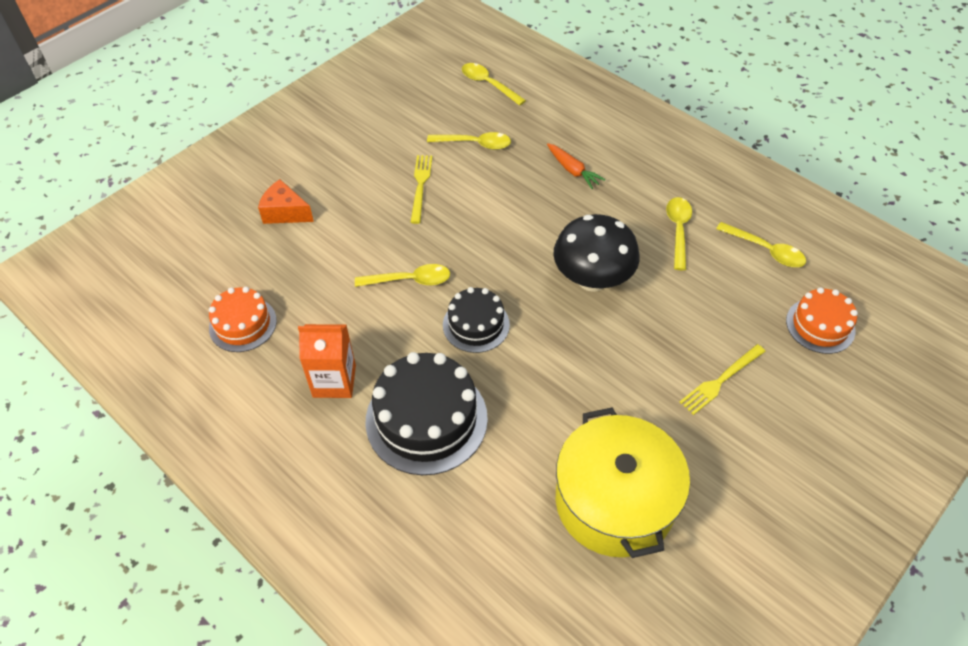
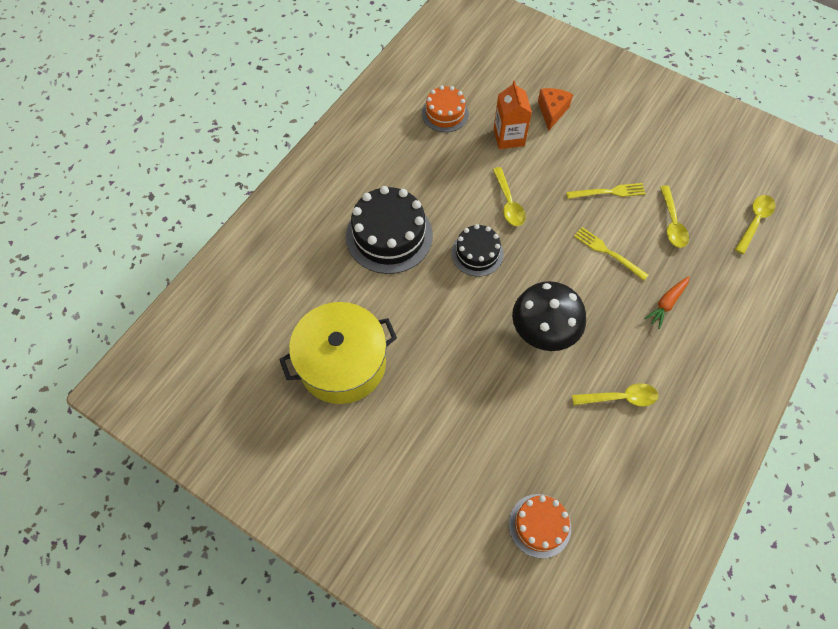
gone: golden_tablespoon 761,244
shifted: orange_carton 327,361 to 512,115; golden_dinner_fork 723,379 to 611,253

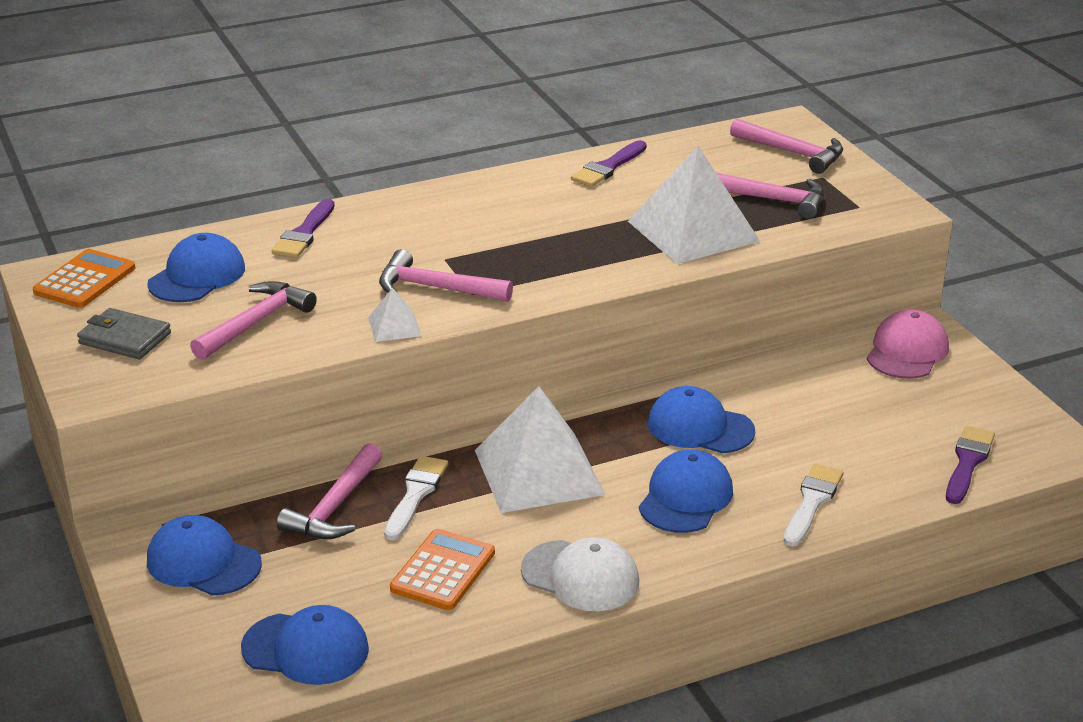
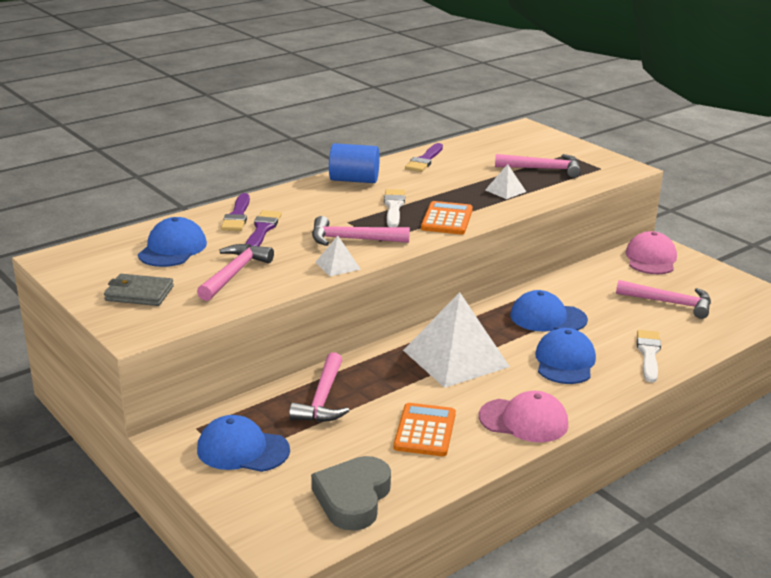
new: royal_blue_cylinder_shape 354,163
shifted: rose-pink_hammer 786,146 to 663,299; orange_pocket_calculator 84,278 to 447,218; royal_purple_paintbrush 970,465 to 264,228; snow-white_paintbrush 416,498 to 394,208
swapped: royal_blue_cap 305,645 to ash-grey_love_heart 351,493
repainted: snow-white_cap 580,574 to rose-pink_cap 523,416
scaled: snow-white_pyramid 694,205 = 505,181 x0.44

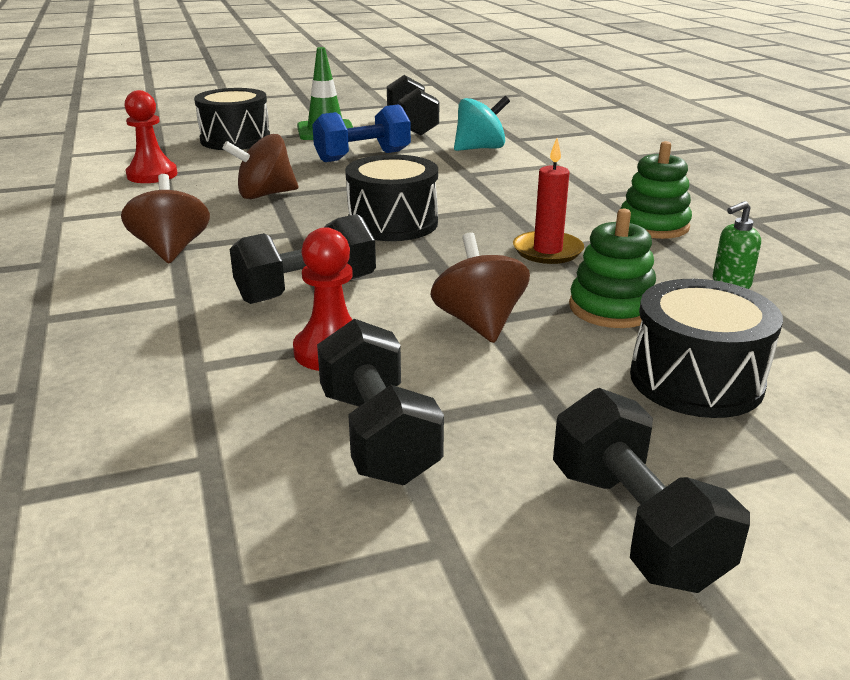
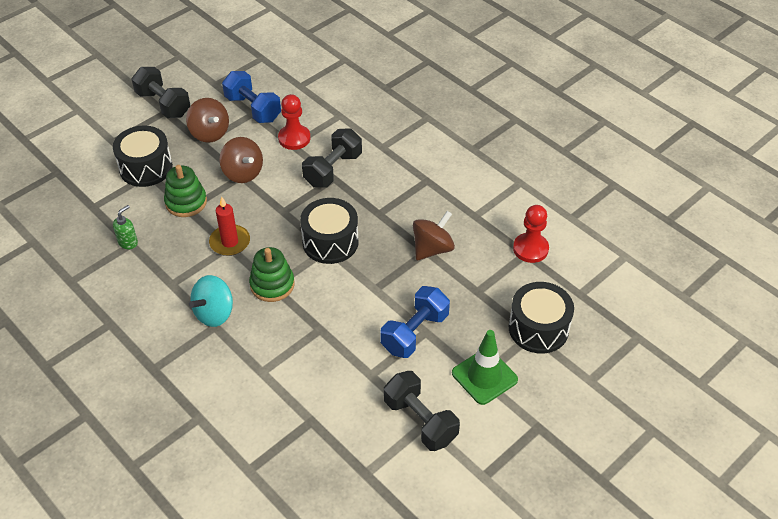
shifted: turquoise_toy_top 482,123 to 211,301; green_stacking_rings 656,190 to 272,274; russet_toy_top 165,218 to 207,120
repainted: jet-black_dumbbell 380,402 to royal_blue_dumbbell 251,97

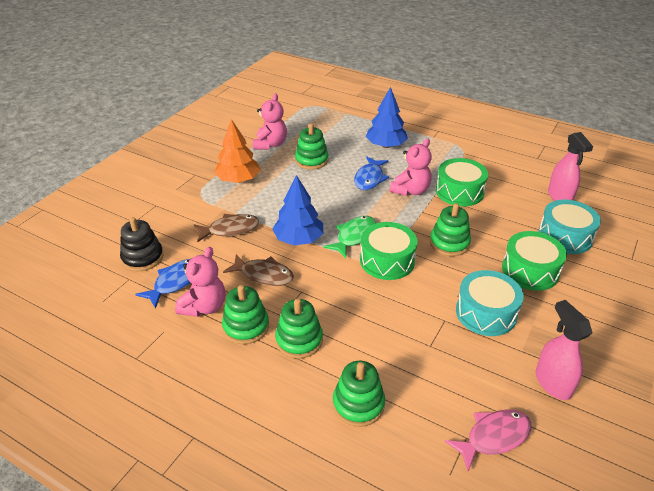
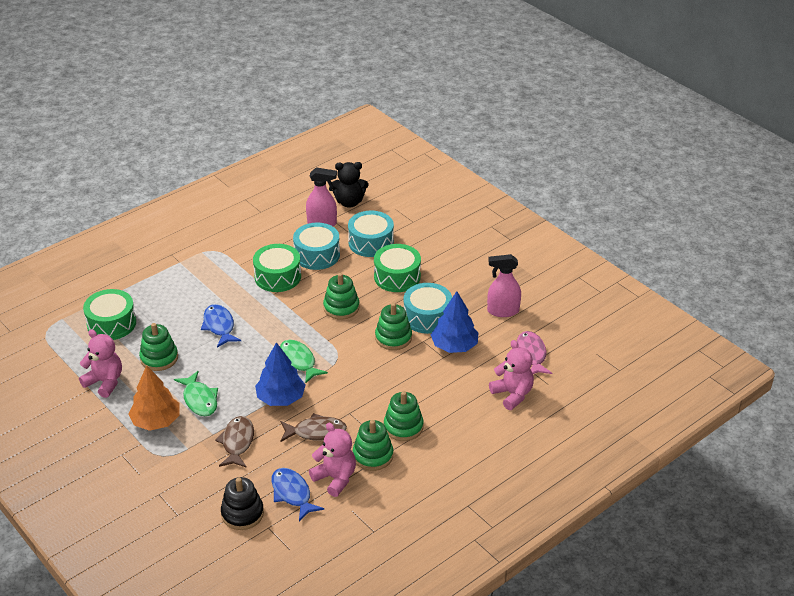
new: jet-black_teddy 350,184; turquoise_drum 316,246; green_toy_fish 196,393
shifted: royal_blue_fir_tree 387,117 to 455,322; rose-pink_teddy 410,167 to 511,375; green_drum 388,251 to 109,314; green_stacking_rings 359,394 to 393,326
rotated: royal_blue_toy_fish 371,173 = 221,326 150 degrees counterclockwise; russet_toy_fish 258,270 = 313,427 45 degrees clockwise

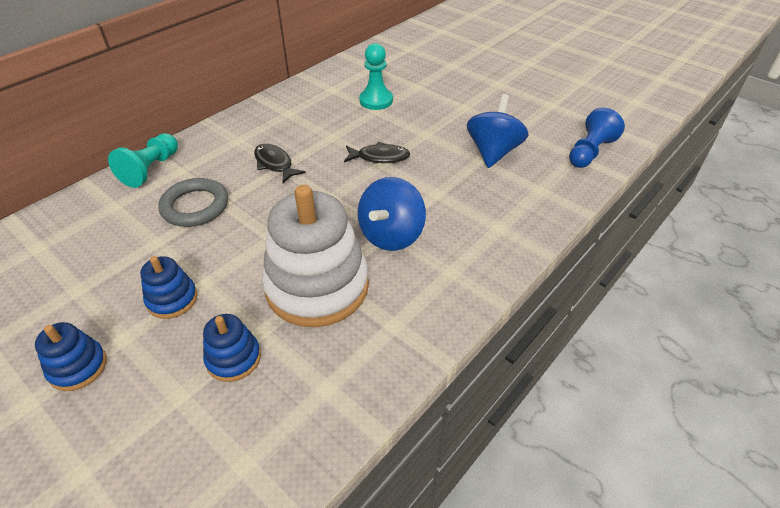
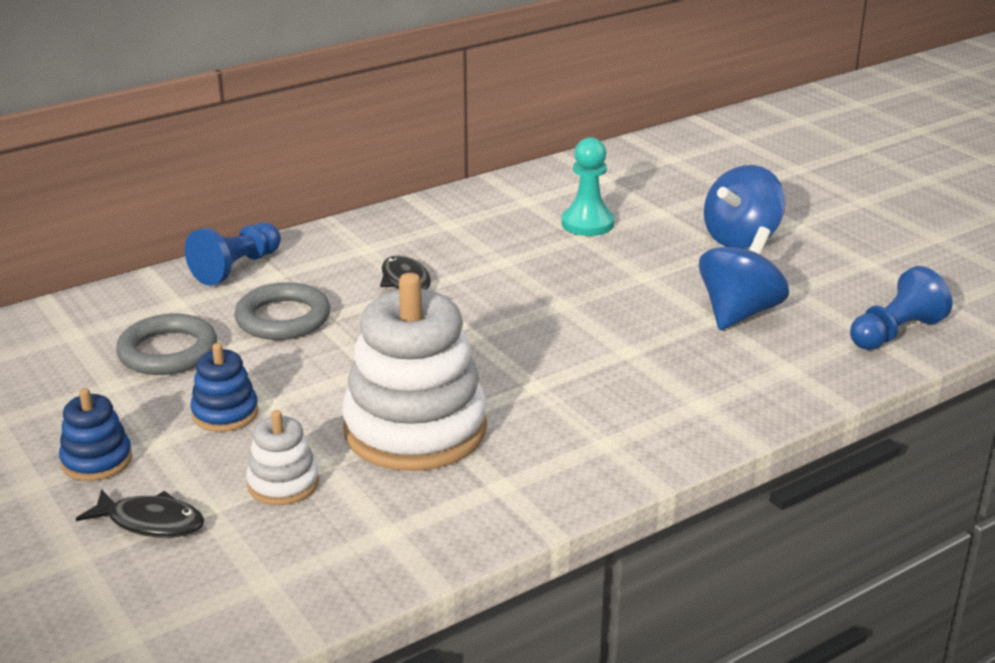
new: ash-grey_torus 166,344
shifted: jet-black_toy_fish 377,152 to 140,513; royal_blue_toy_top 392,214 to 744,207
repainted: turquoise_pawn 143,160 to royal_blue_pawn 233,254; royal_blue_stacking_rings 232,348 to snow-white_stacking_rings 282,457

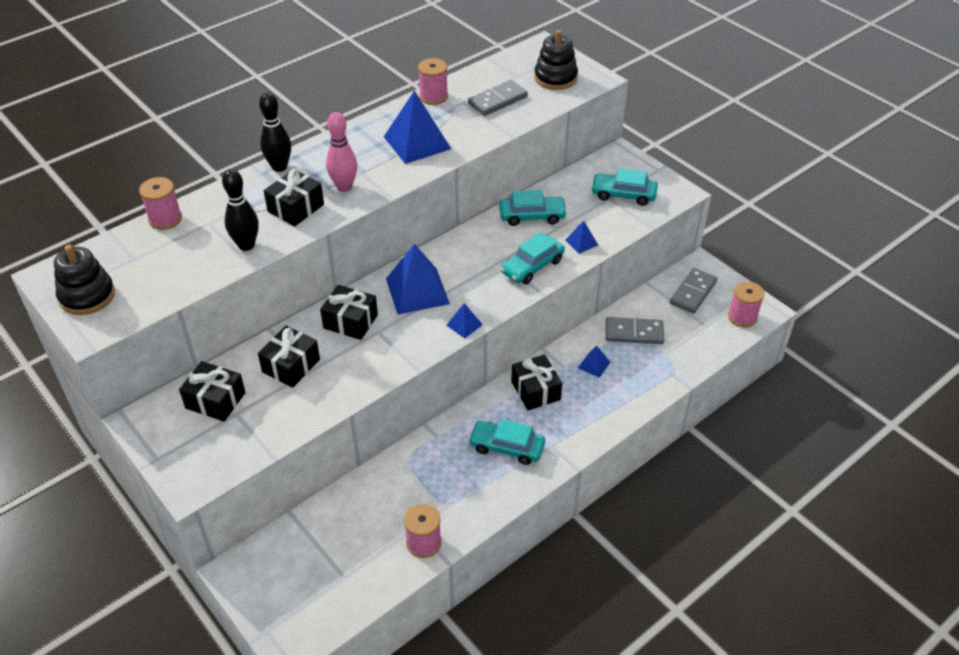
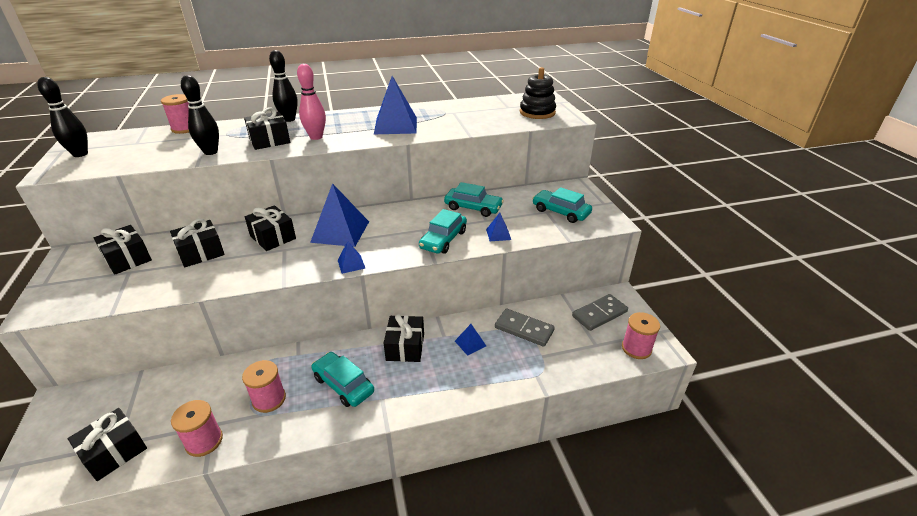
gone: ash-grey_domino_tile 498,98
new: jet-black_present 107,444
shifted: rose-pink_bobbin 433,81 to 264,386
swapped: jet-black_stacking_rings 84,280 to jet-black_skittle 62,117
rotated: turquoise_automobile 533,258 = 443,231 45 degrees counterclockwise

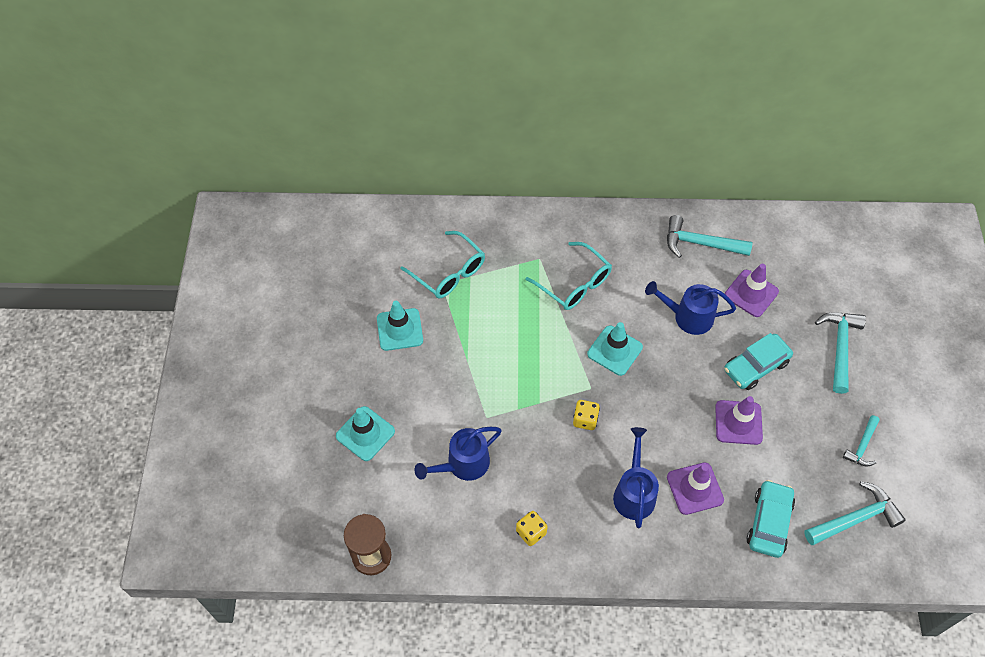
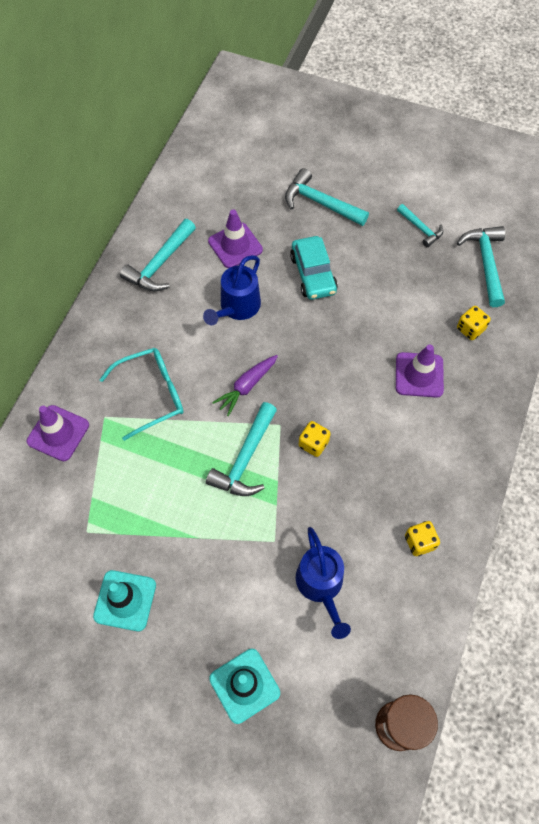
gone: turquoise_spectacles 442,265; royal_blue_watering_can 636,477
new: turquoise_hammer 241,449
shifted: royal_purple_safety_cone 739,420 to 58,433
swapped: turquoise_safety_cone 615,349 to royal_purple_root_vegetable 245,385; turquoise_automobile 771,519 to golden_game_die 473,323

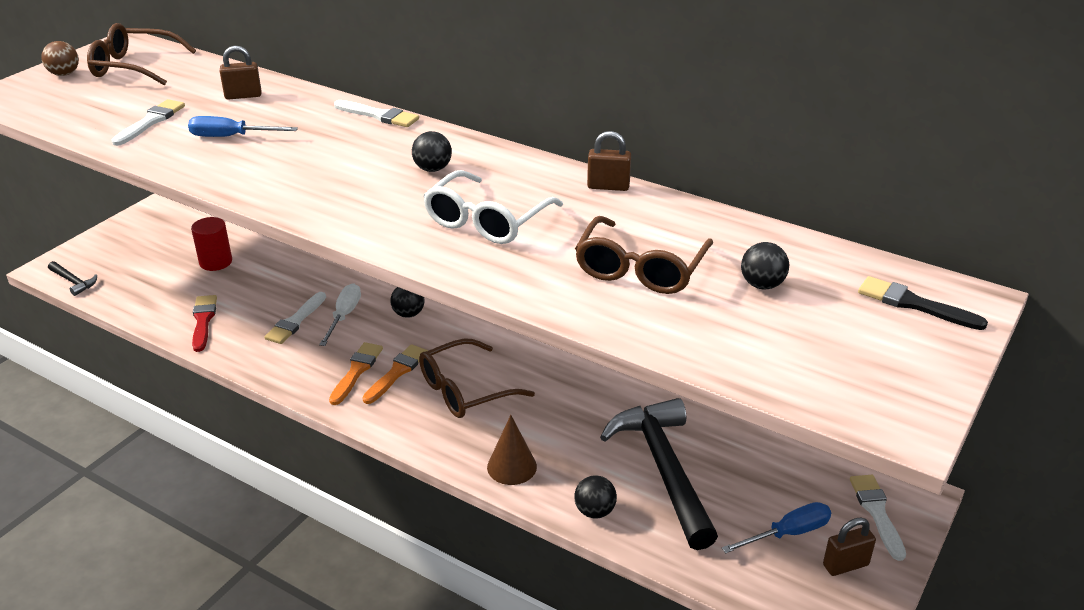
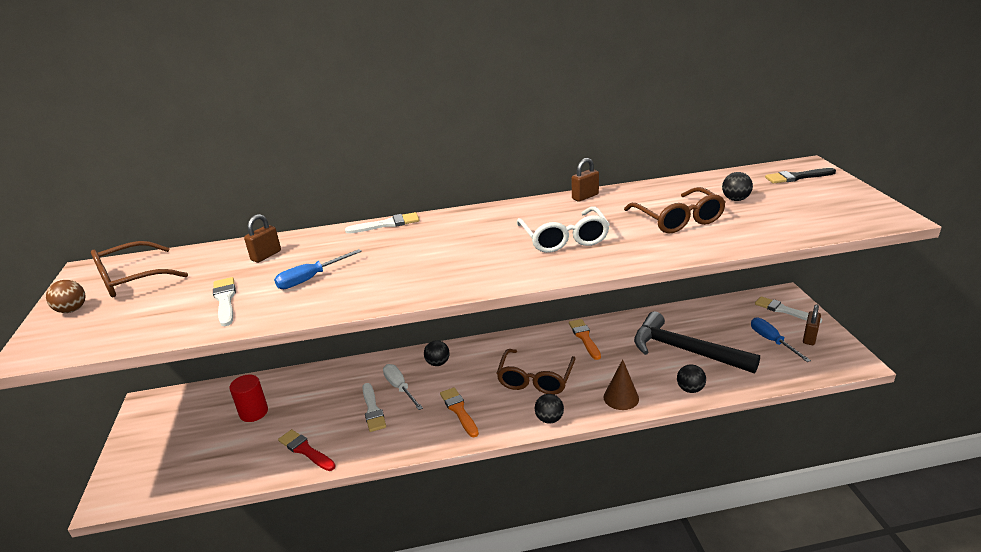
gone: jet-black_hammer 72,278
shifted: jet-black_play_ball 432,151 to 549,409; orange_paintbrush 395,374 to 585,339
rotated: royal_blue_flat_screwdriver 776,527 = 781,340 45 degrees counterclockwise

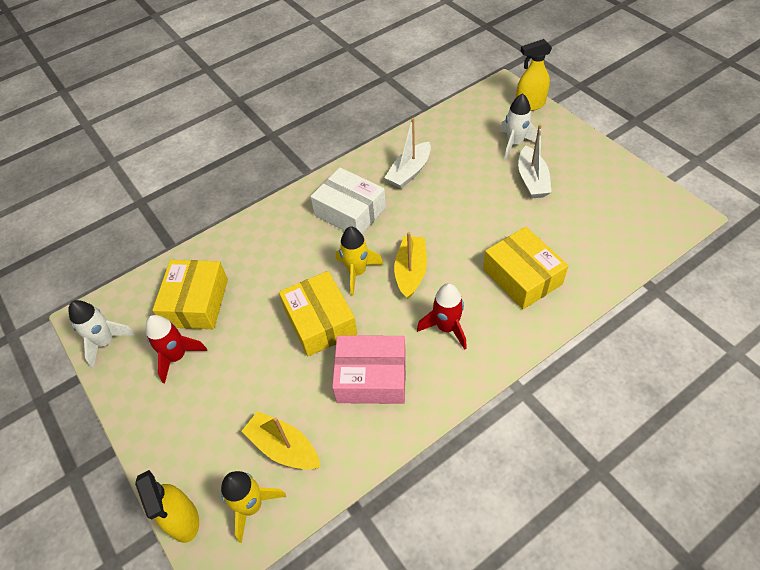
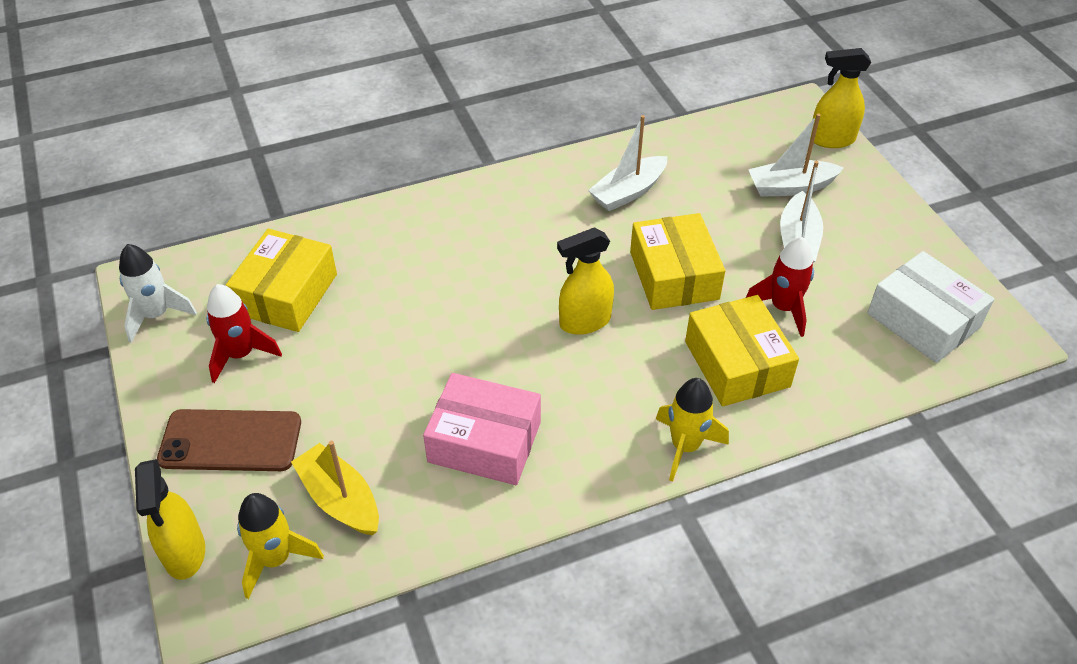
new: russet_mobile_phone 229,440
shifted: snow-white_box 348,200 to 930,307; golden_rocket 360,261 to 692,430; golden_box 318,313 to 677,261; scarlet_rocket 442,316 to 780,287
swapped: snow-white_rocket 519,126 to snow-white_toy_boat 796,155; golden_toy_boat 410,266 to golden_sprayer 585,281

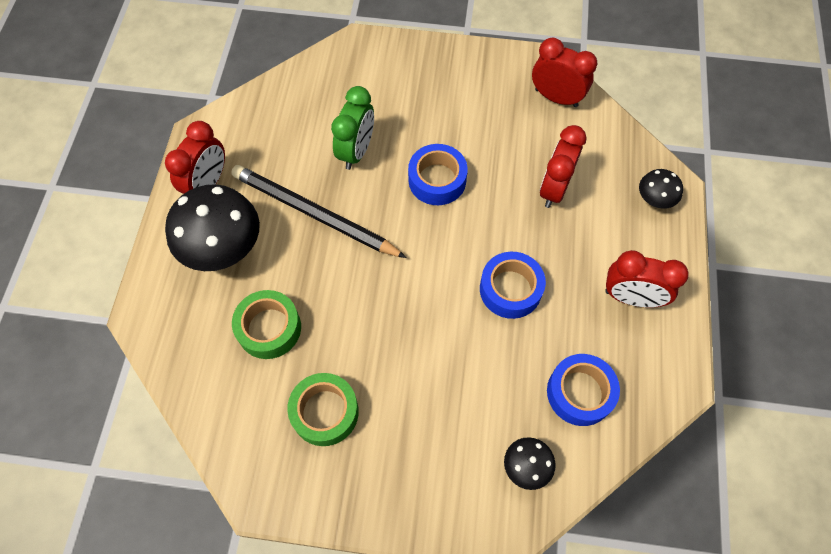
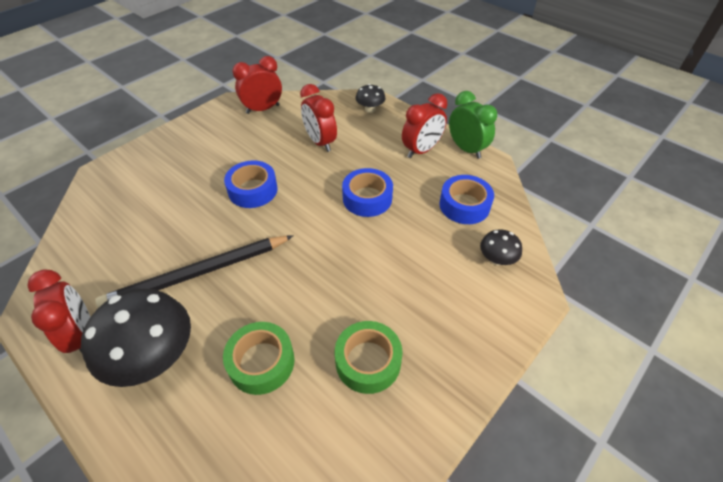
shifted: green_bedside_clock 352,128 to 473,125

